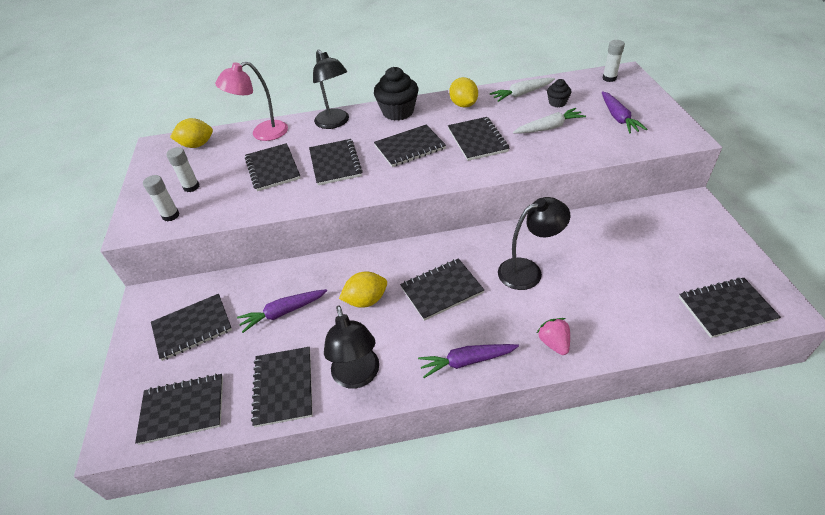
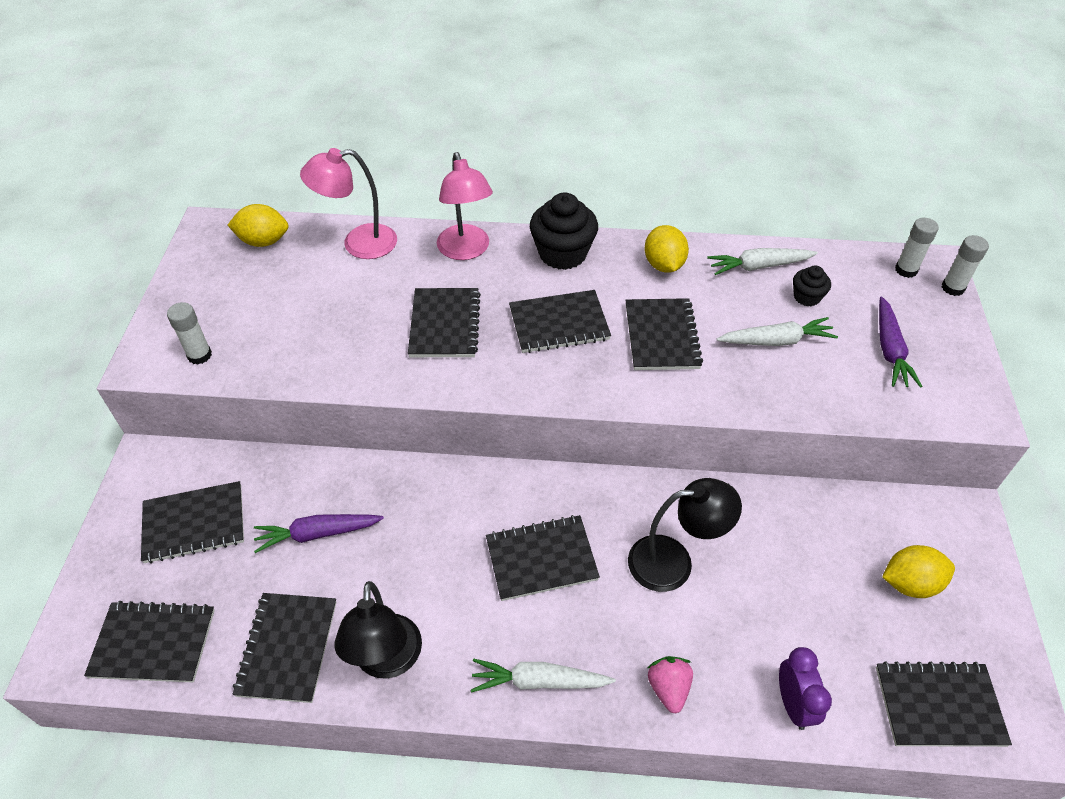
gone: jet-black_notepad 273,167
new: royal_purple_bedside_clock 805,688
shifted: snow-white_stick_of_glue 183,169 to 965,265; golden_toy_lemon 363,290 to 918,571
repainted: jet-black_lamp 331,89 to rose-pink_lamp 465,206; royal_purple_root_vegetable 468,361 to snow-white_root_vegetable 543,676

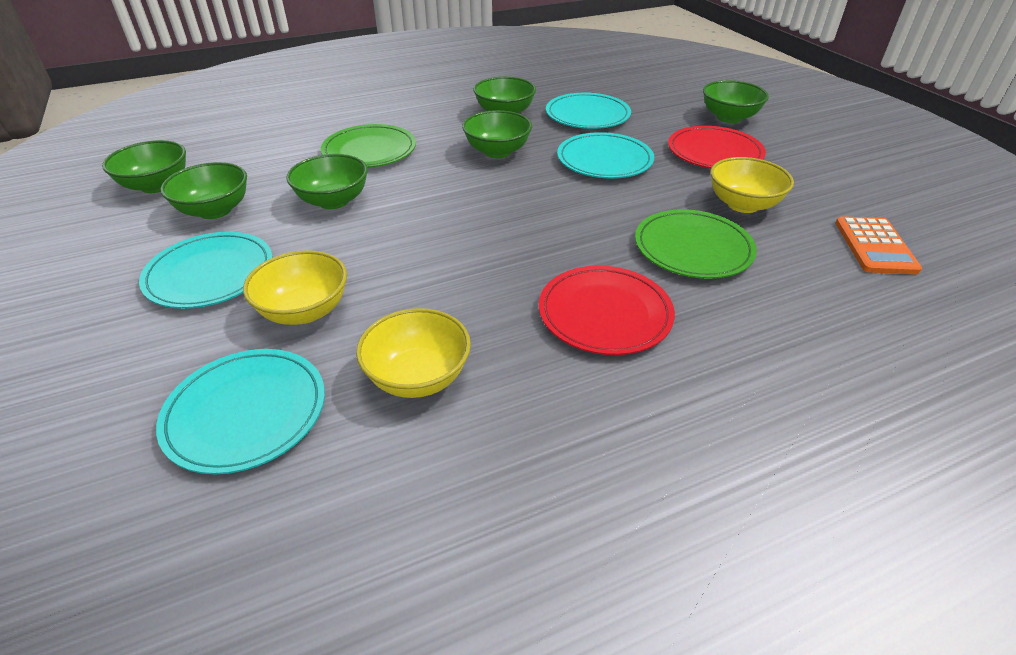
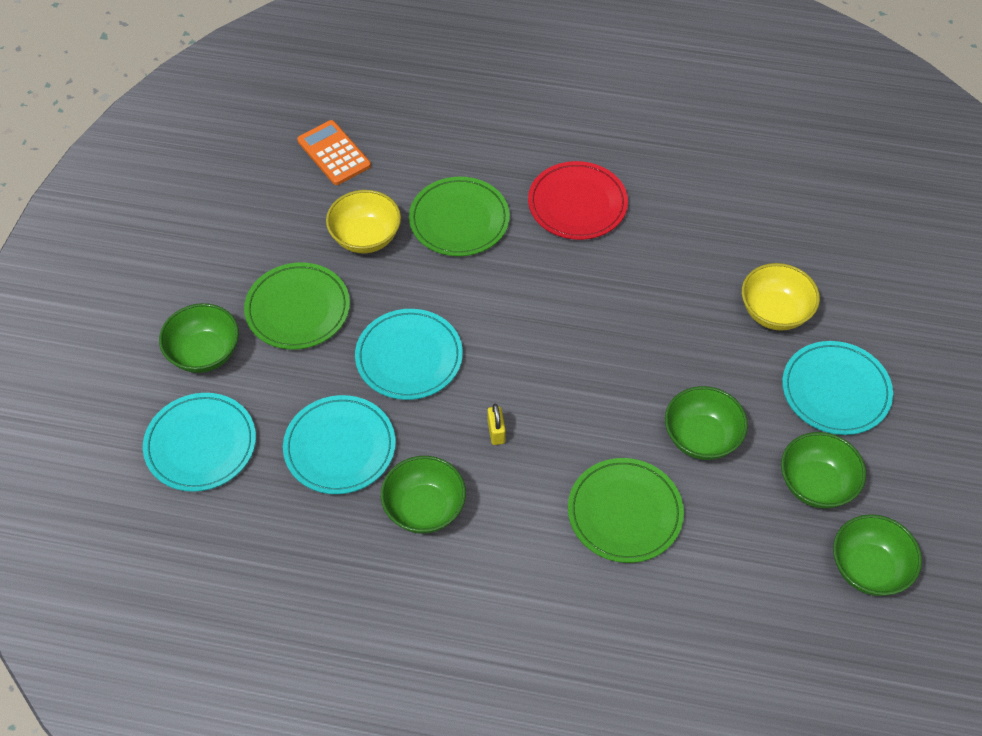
gone: golden_bowl 413,353
shifted: turquoise_dinner_plate 240,411 to 199,442
swapped: green_bowl 497,134 to golden_small_lock 496,424
repainted: scarlet_dinner_plate 717,147 to green_dinner_plate 297,306
rotated: orange_pocket_calculator 878,245 = 334,152 75 degrees counterclockwise

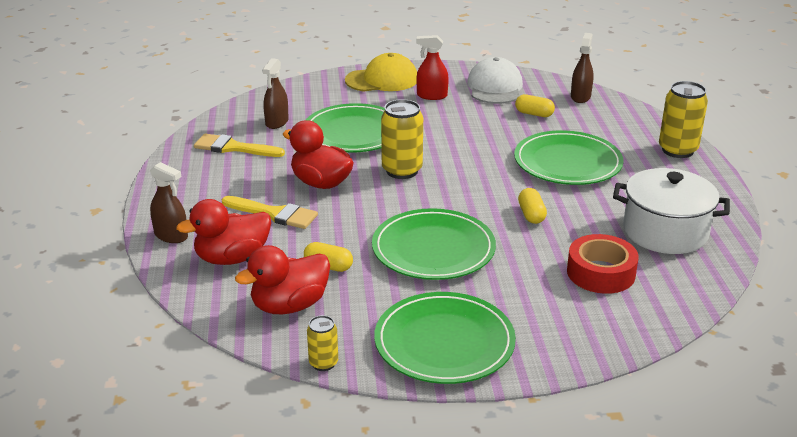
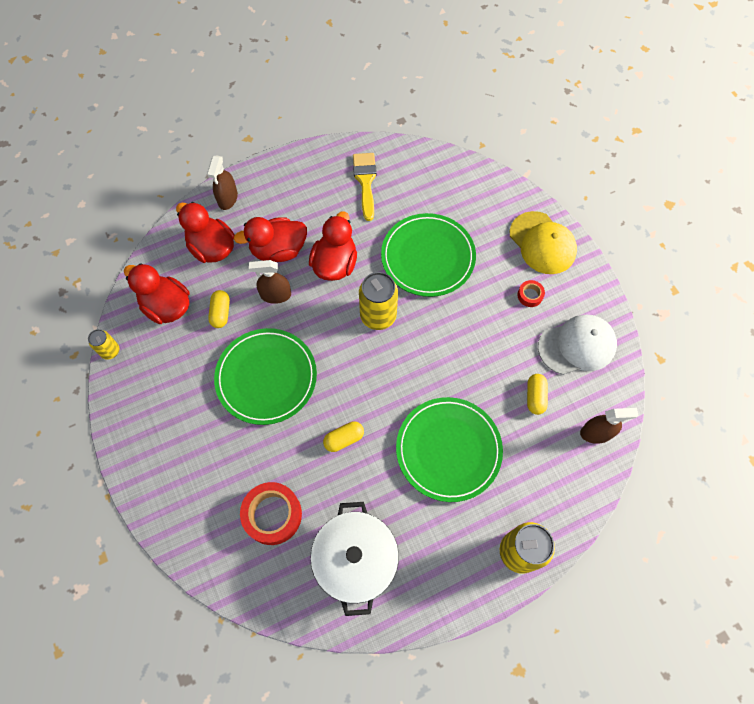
gone: green_dinner_plate 445,338
shifted: russet_sprayer 275,93 to 270,282
swapped: scarlet_sprayer 432,67 to scarlet_tape 531,293; golden_paintbrush 270,212 to scarlet_duck 270,239

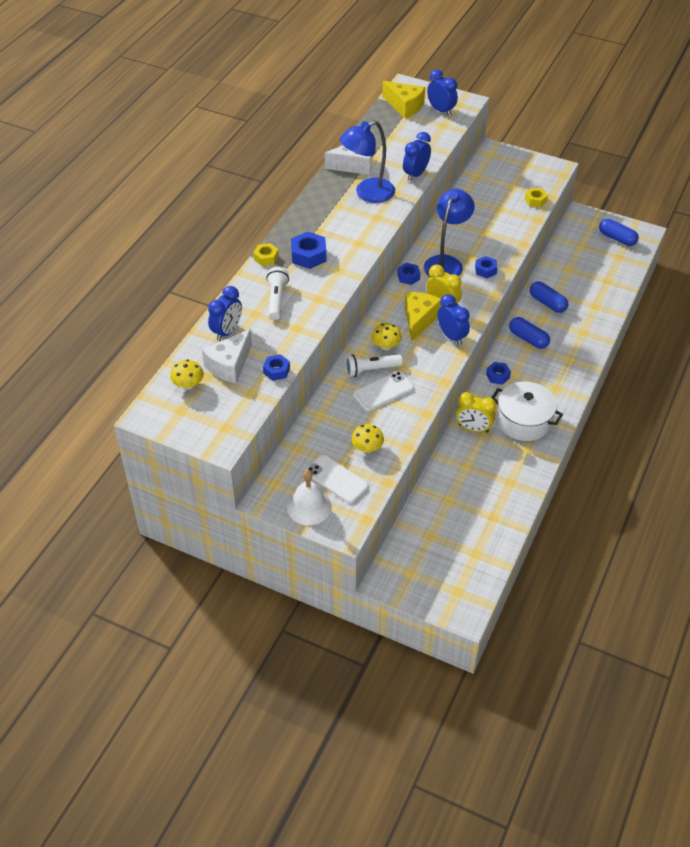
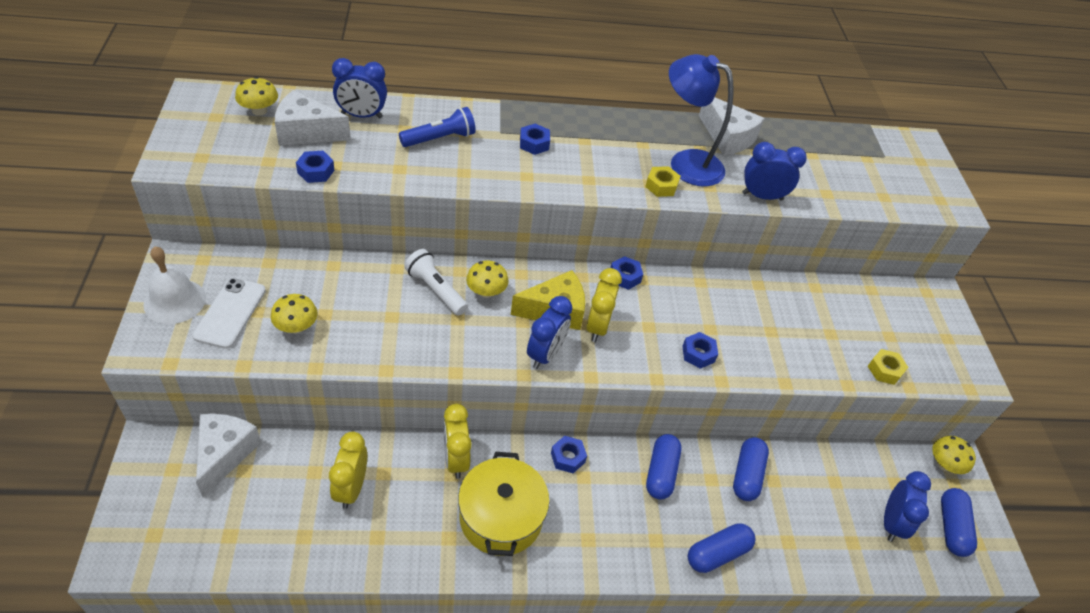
gone: golden_cheese_wedge 403,99; royal_blue_lamp 449,233; snow-white_mobile_phone 383,391
new: snow-white_cheese_wedge 228,455; golden_bedside_clock 348,470; golden_fungus 954,455; royal_blue_capsule 721,548
shifted: royal_blue_bedside_clock 442,93 to 907,506; golden_hex_nut 266,254 to 663,181
repainted: snow-white_pocket_torch 278,293 to royal_blue_pocket_torch 437,127; snow-white_cooking_pot 527,411 to golden_cooking_pot 504,504
scaled: royal_blue_hex_nut 309,250 = 535,139 x0.63

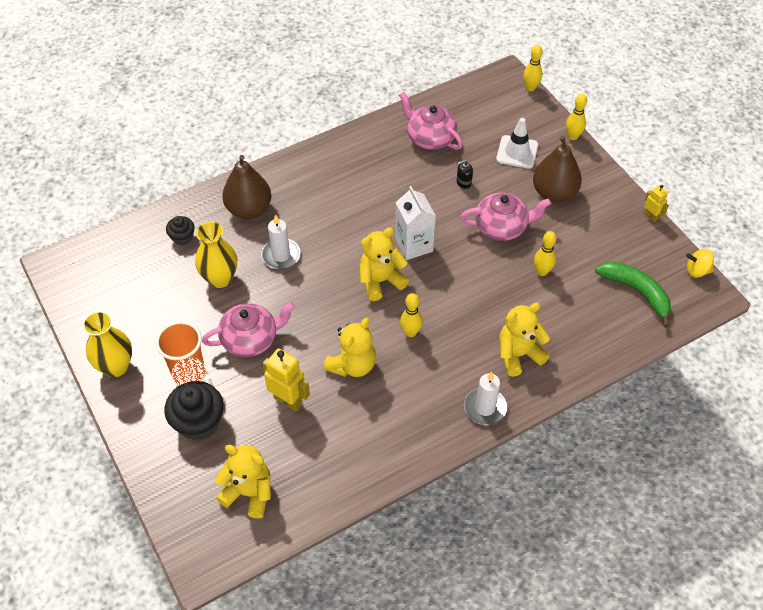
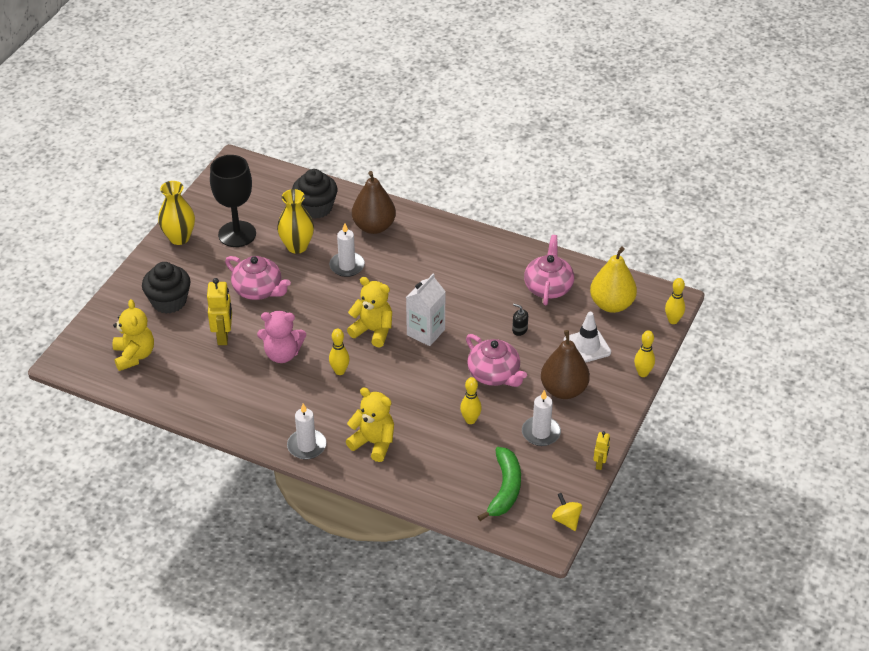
gone: orange_tumbler 180,353
new: jet-black_wine_glass 233,201; golden_toy_pear 613,279; snow-white_pillar_candle 541,418
repainted: golden_teddy 349,347 to rose-pink_teddy 281,337
scaled: jet-black_cupcake 180,230 = 315,194 x1.80

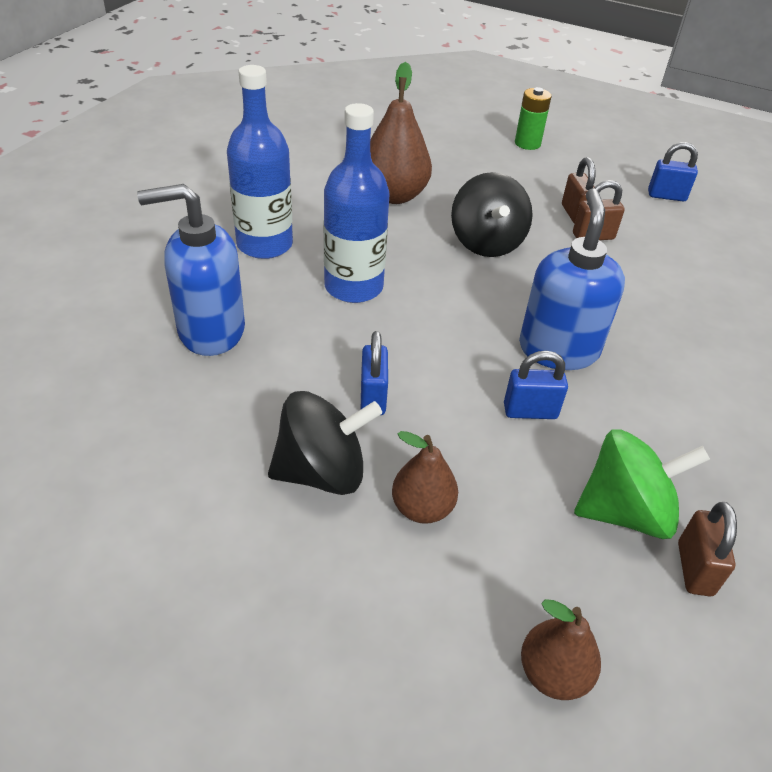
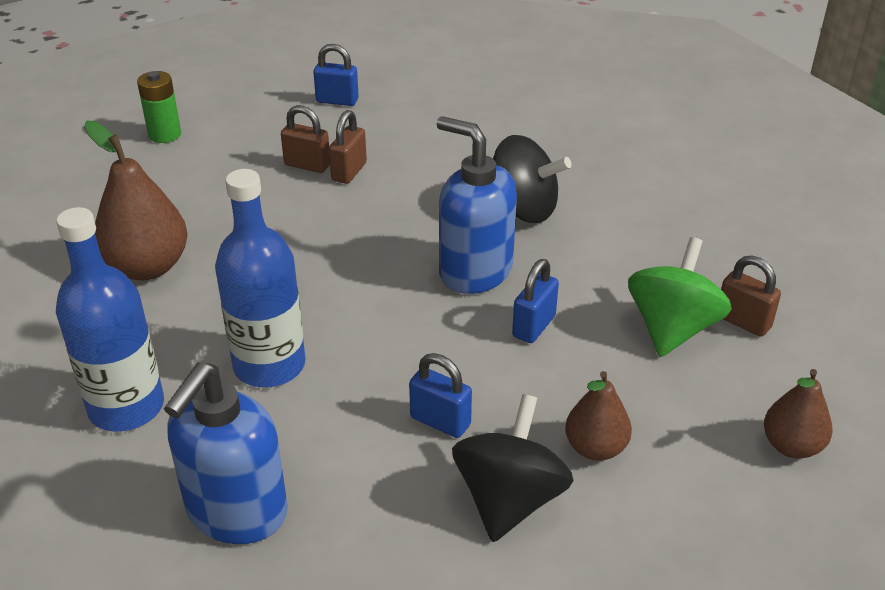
shifted: jet-black_toy_top 492,214 to 532,179
rotated: royal_blue_small_lock 673,172 = 336,75 60 degrees clockwise

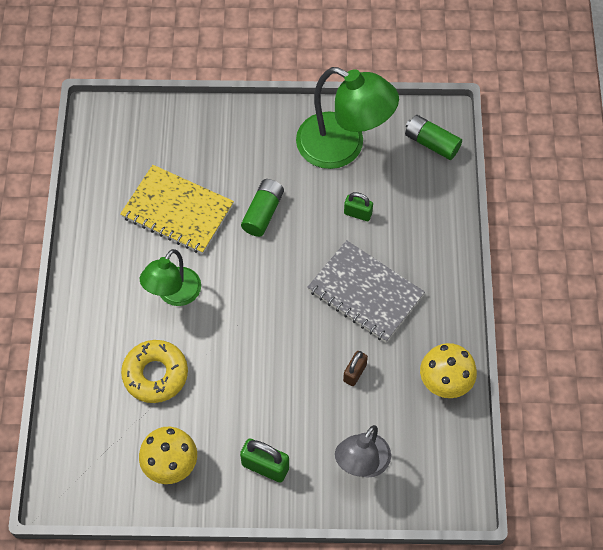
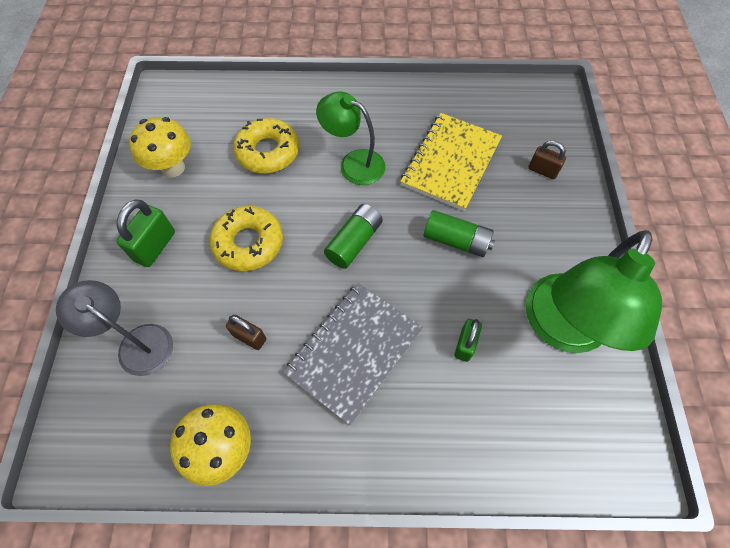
new: russet_small_lock 547,160; golden_doughnut 246,238
shifted: green_AA_battery 433,137 to 353,236

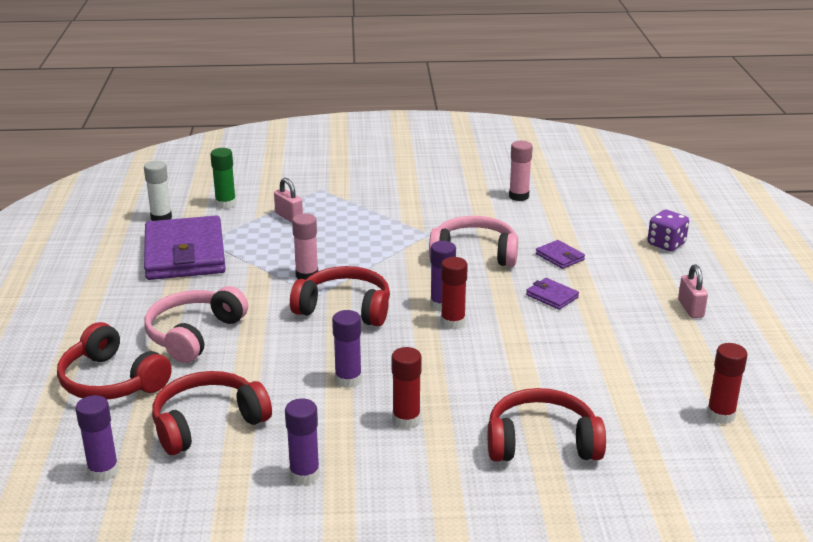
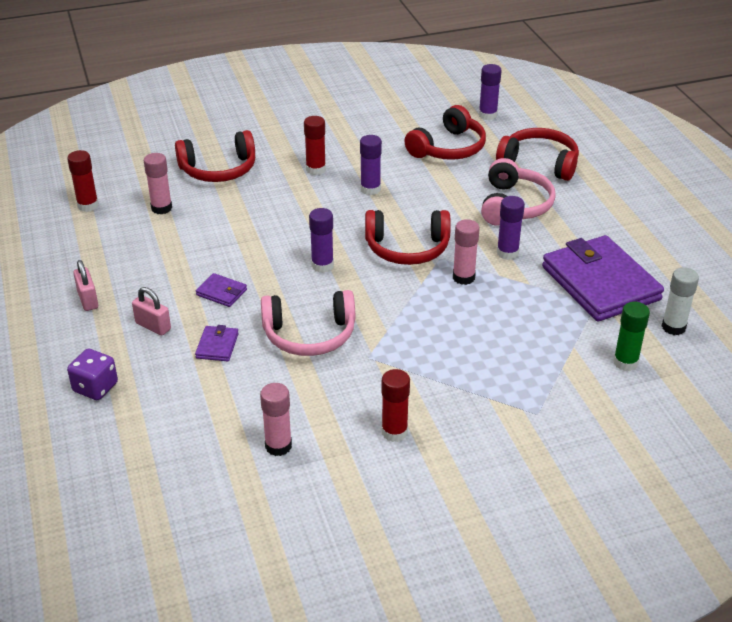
new: rose-pink_stick_of_glue 158,183
shifted: rose-pink_small_lock 288,200 to 151,311; scarlet_stick_of_glue 454,293 to 395,405; royal_purple_stick_of_glue 302,441 to 511,228
rotated: royal_purple_card_wallet 560,254 = 217,343 60 degrees clockwise

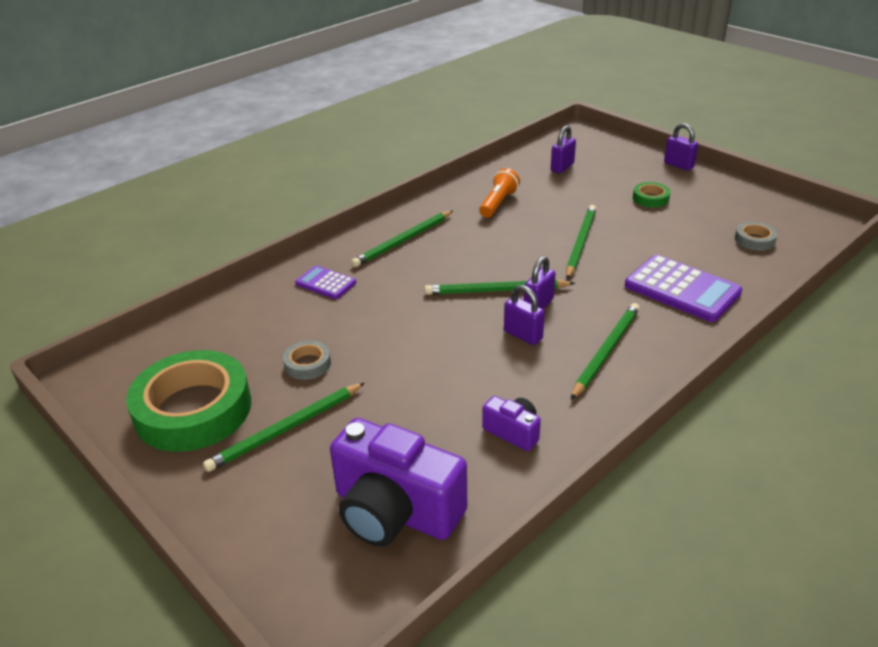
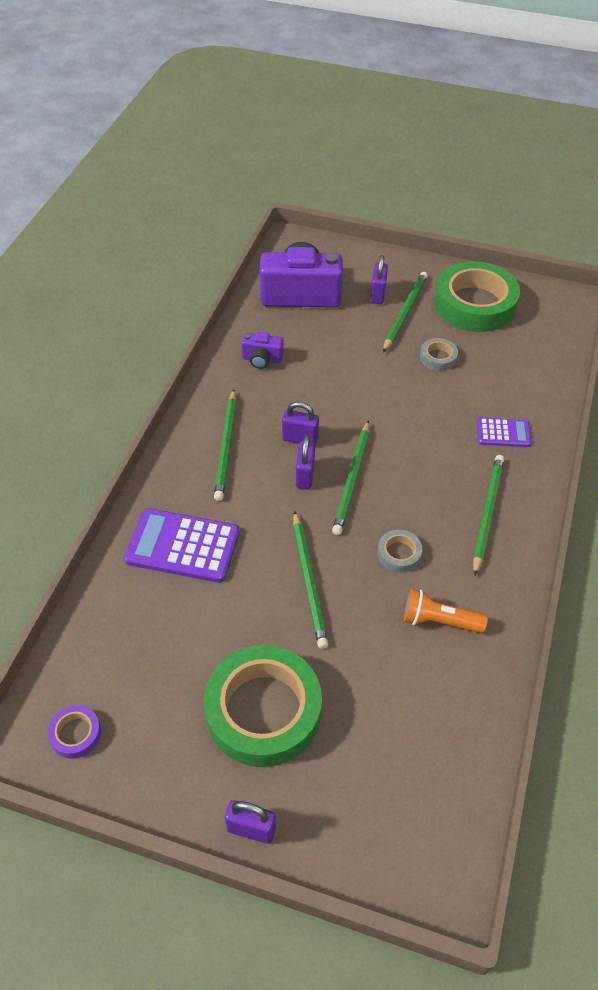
new: royal_purple_tape 74,732
shifted: royal_purple_small_lock 563,149 to 379,279; ash-grey_tape 756,236 to 399,551
rotated: orange_pocket_torch 499,193 = 446,611 105 degrees clockwise; green_pencil 500,287 = 350,477 135 degrees clockwise
scaled: green_tape 651,195 = 263,706 x2.33

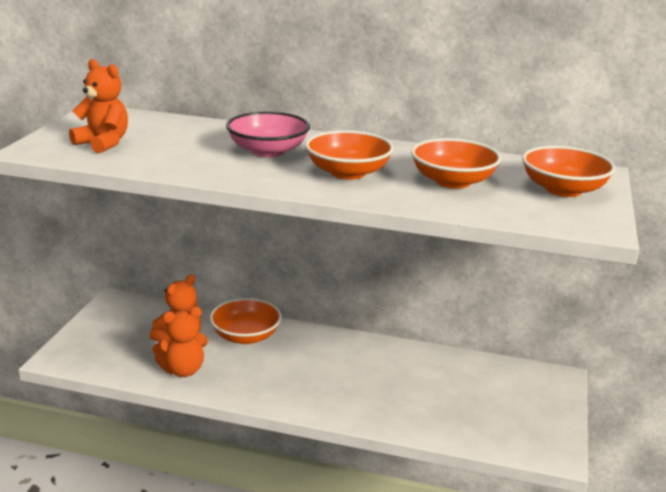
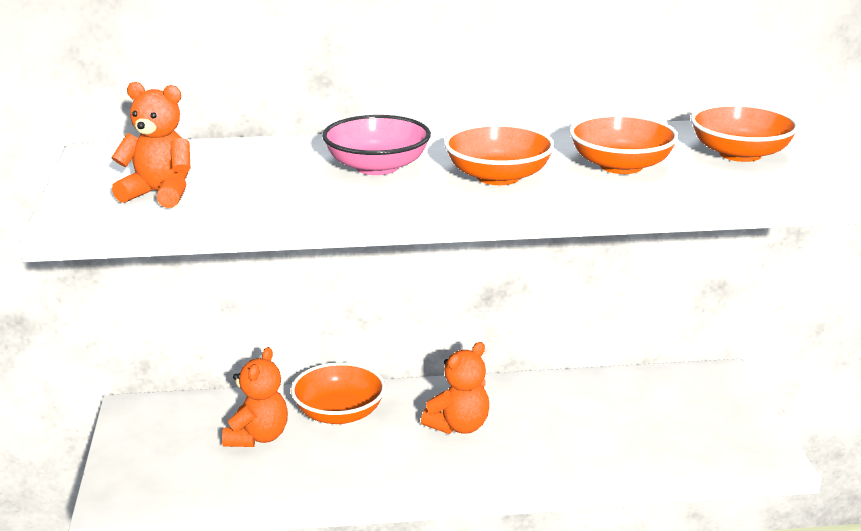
shifted: orange_teddy 180,342 to 455,388

